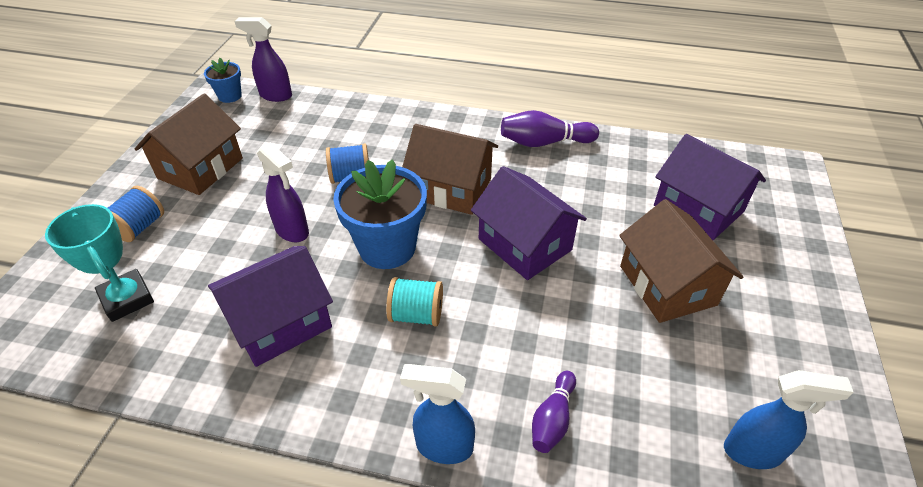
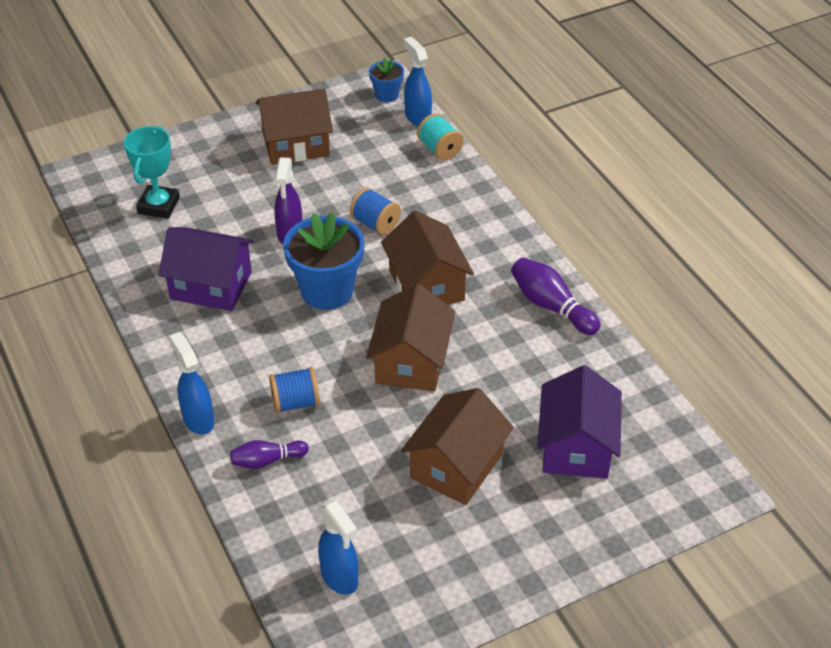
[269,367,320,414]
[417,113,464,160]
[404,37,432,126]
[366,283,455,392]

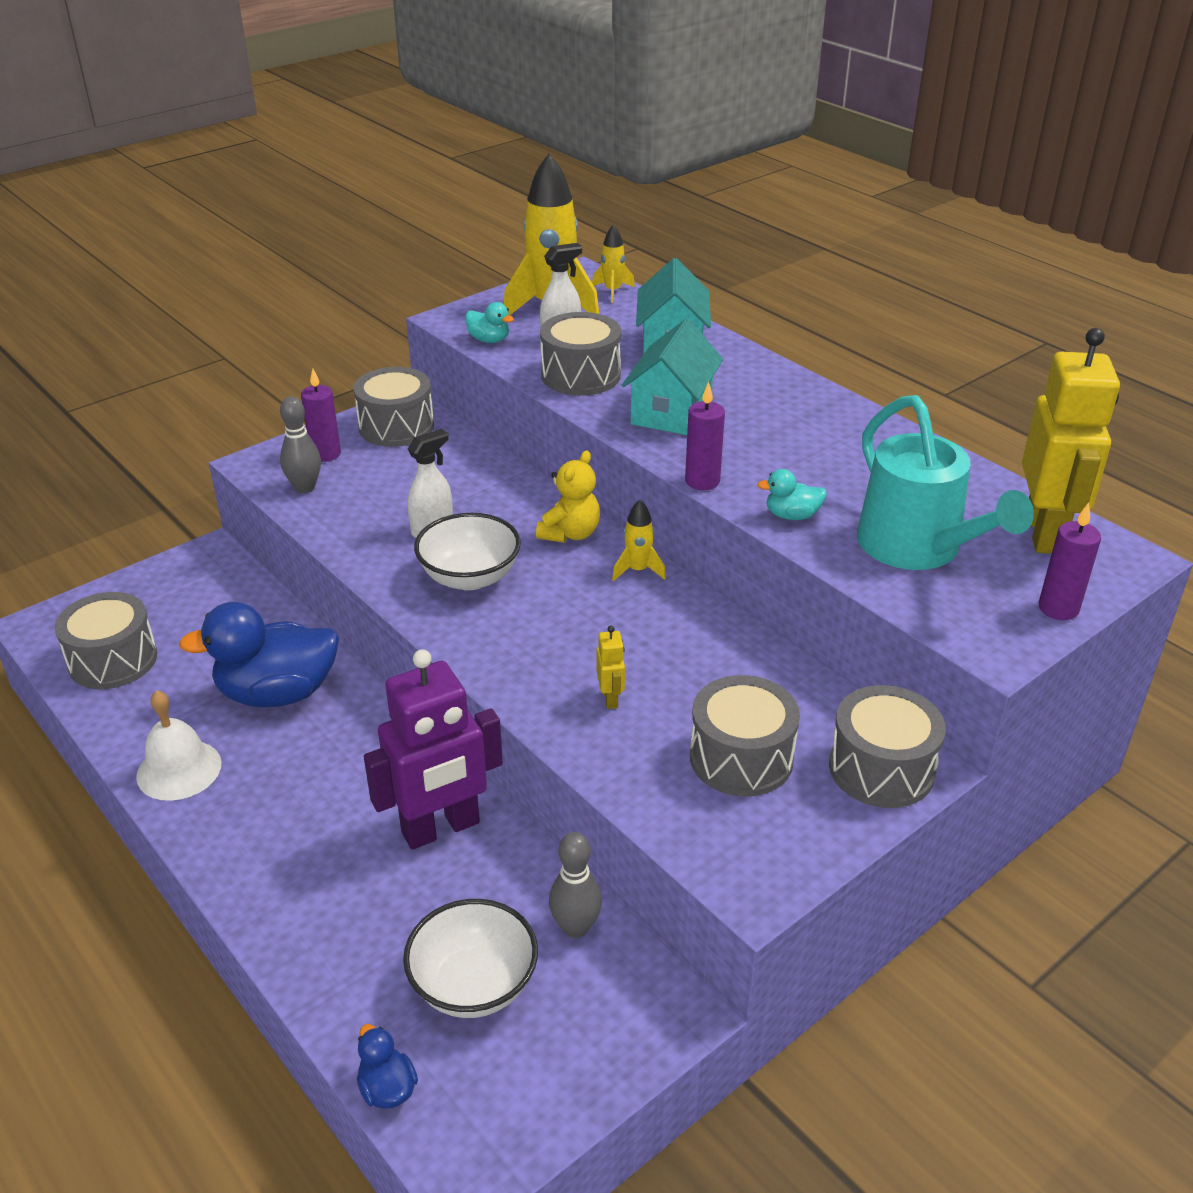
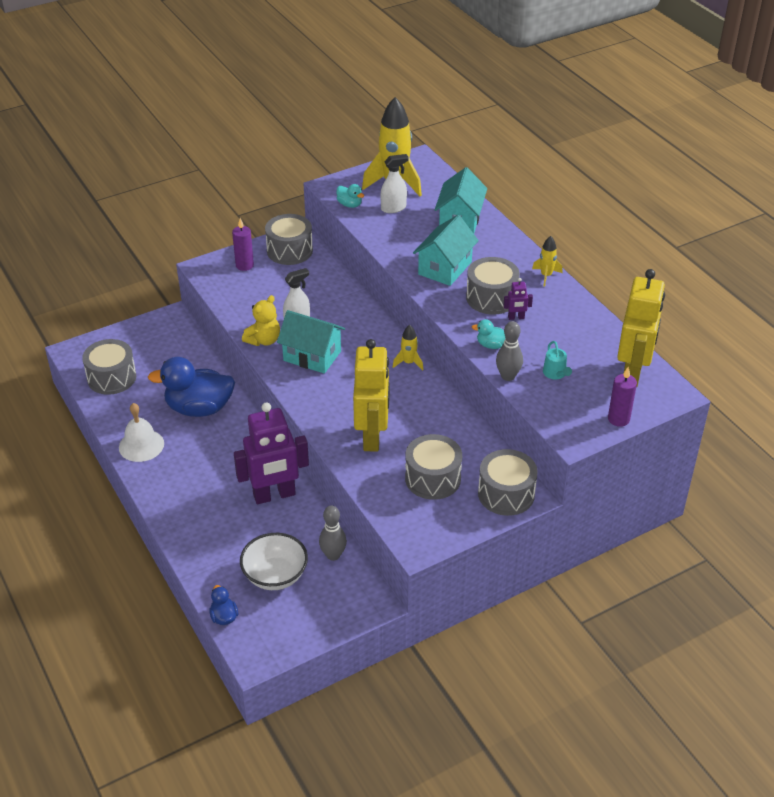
[685,381,725,490] (first image)
[503,278,533,320]
[496,321,523,381]
[242,295,280,346]
[466,257,520,314]
[532,236,563,287]
[277,310,345,374]
[353,339,390,452]
[543,341,572,379]

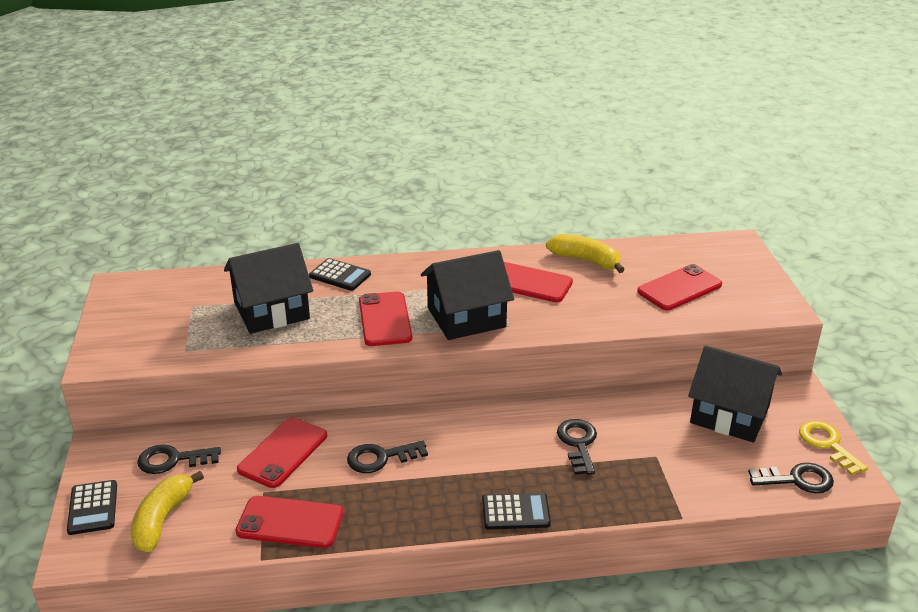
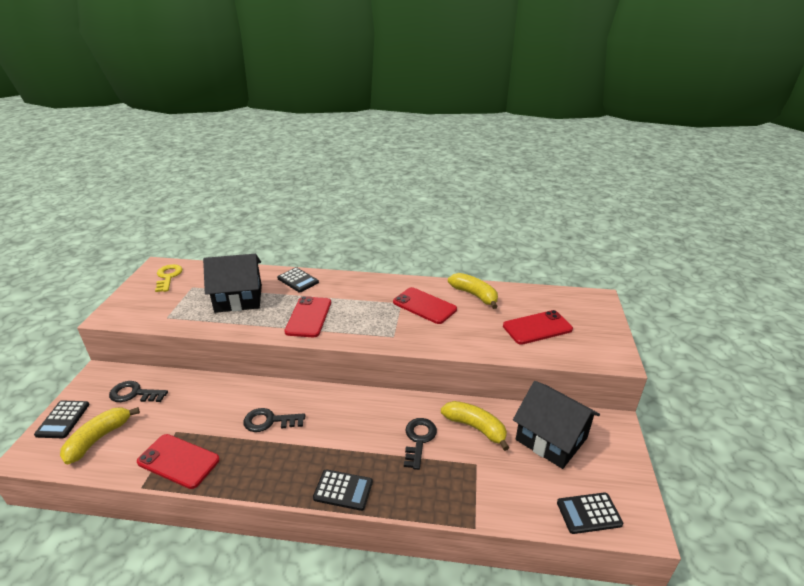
[237,417,327,488] (first image)
[421,250,514,340] (first image)
[441,401,509,451]
[155,264,183,292]
[557,492,623,534]

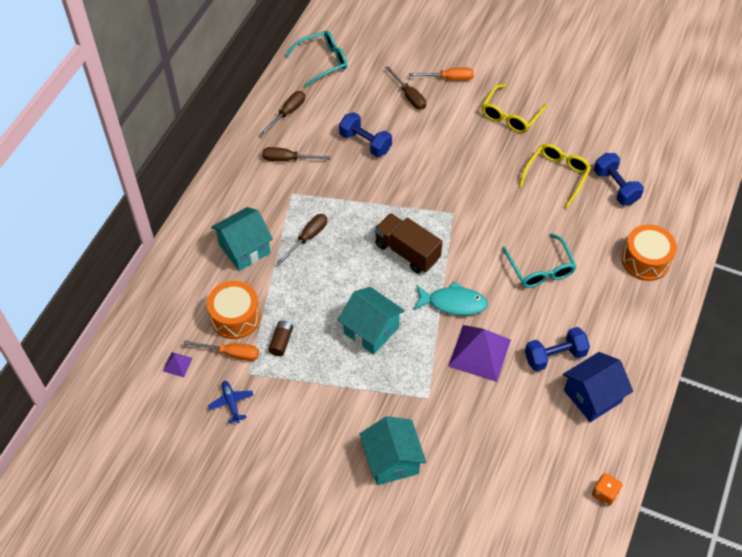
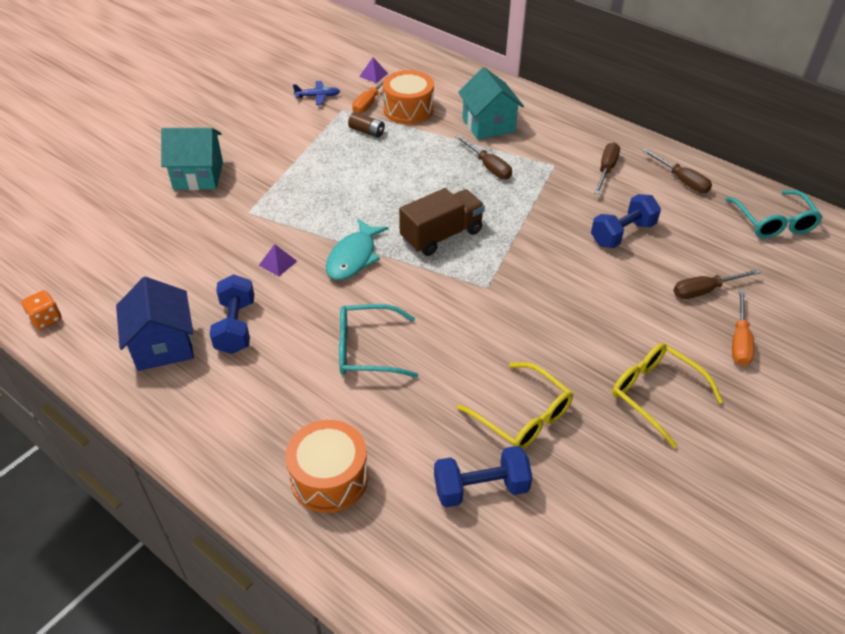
[338,287,405,355] (first image)
[259,244,297,276]

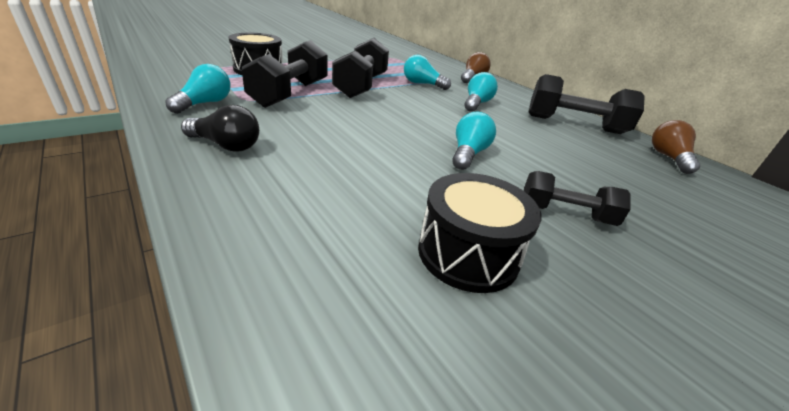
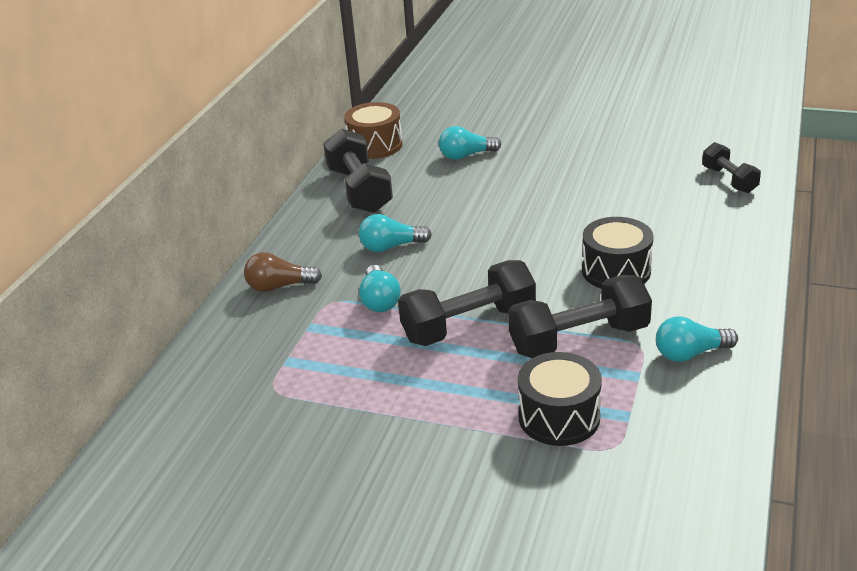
[181,105,259,152] (first image)
[582,217,653,289]
[439,126,501,160]
[702,142,761,193]
[344,102,403,159]

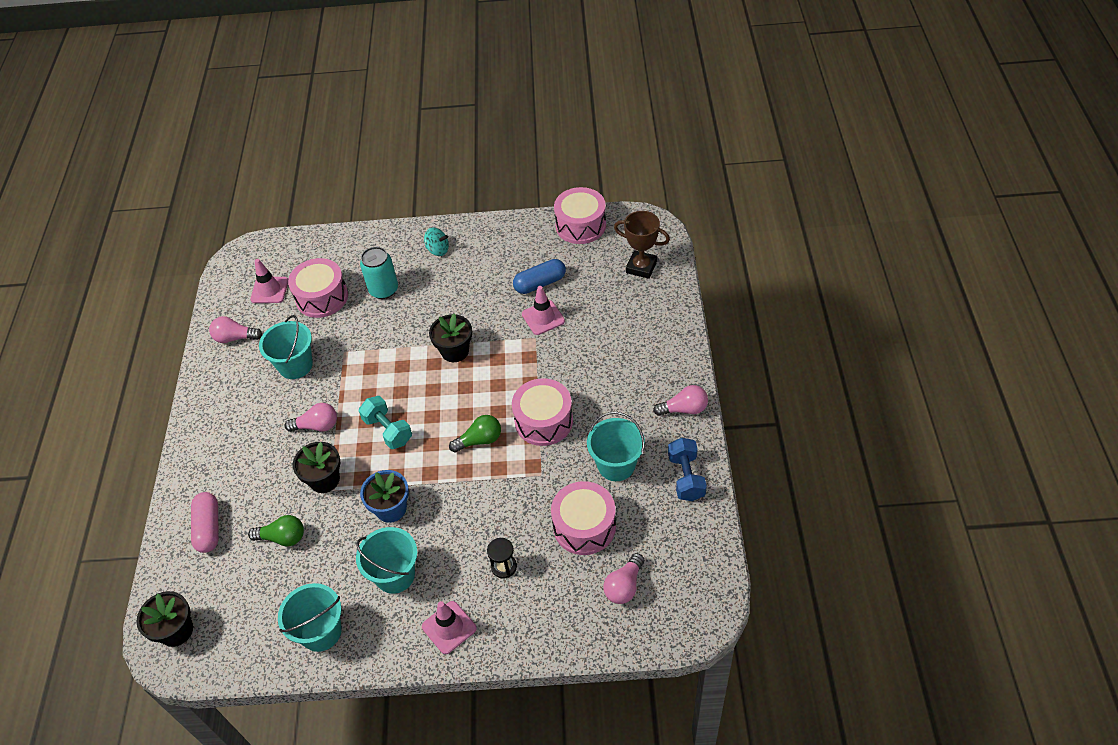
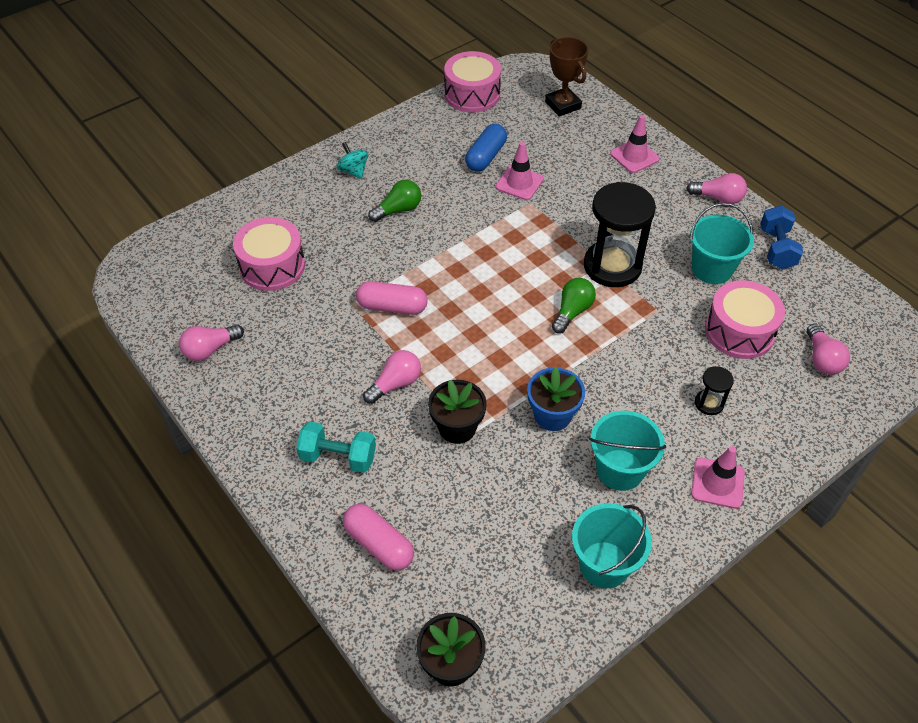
[259,315,313,379] (first image)
[360,247,398,299] (first image)
[429,313,472,362] (first image)
[356,281,428,315]
[368,180,421,222]
[610,115,660,173]
[296,421,376,473]
[584,182,656,287]
[336,142,368,179]
[545,37,589,117]
[686,173,747,204]
[761,205,803,270]

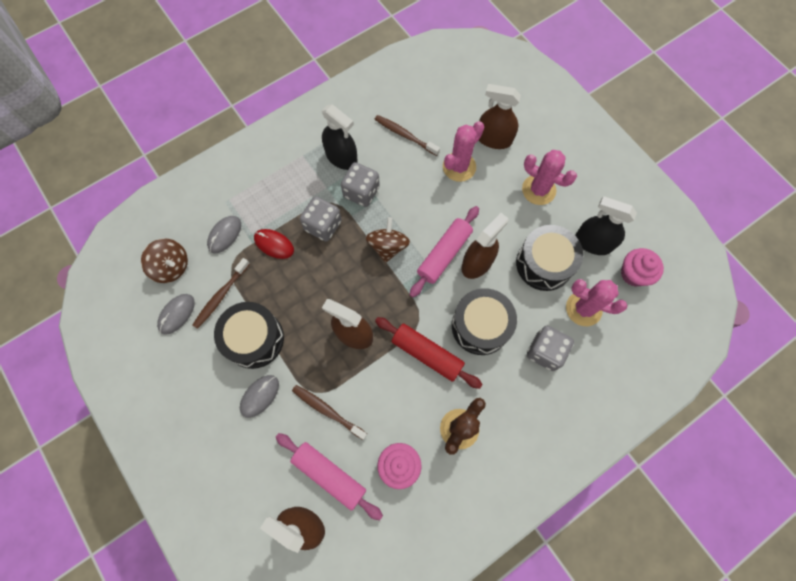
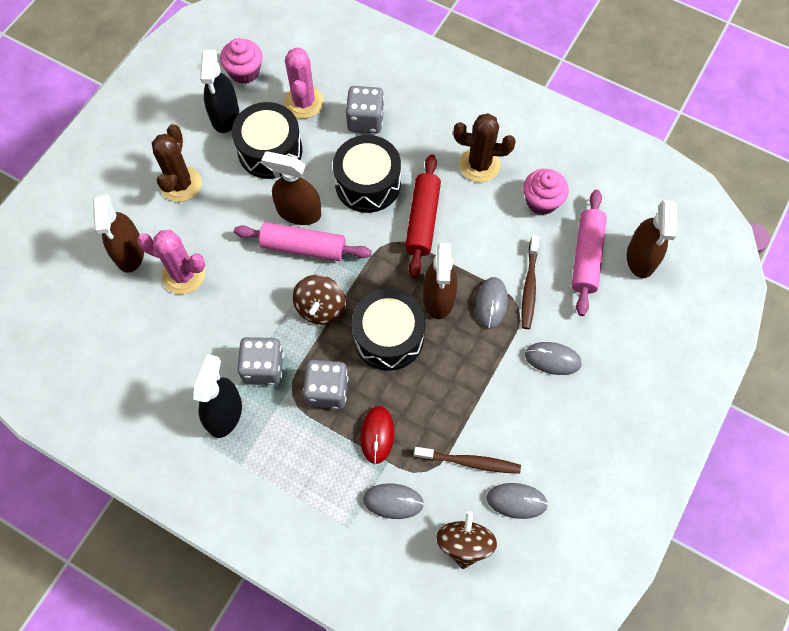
[374,115,440,156] (first image)
[476,277,508,329]
[352,289,425,371]
[152,124,202,202]
[293,275,346,325]

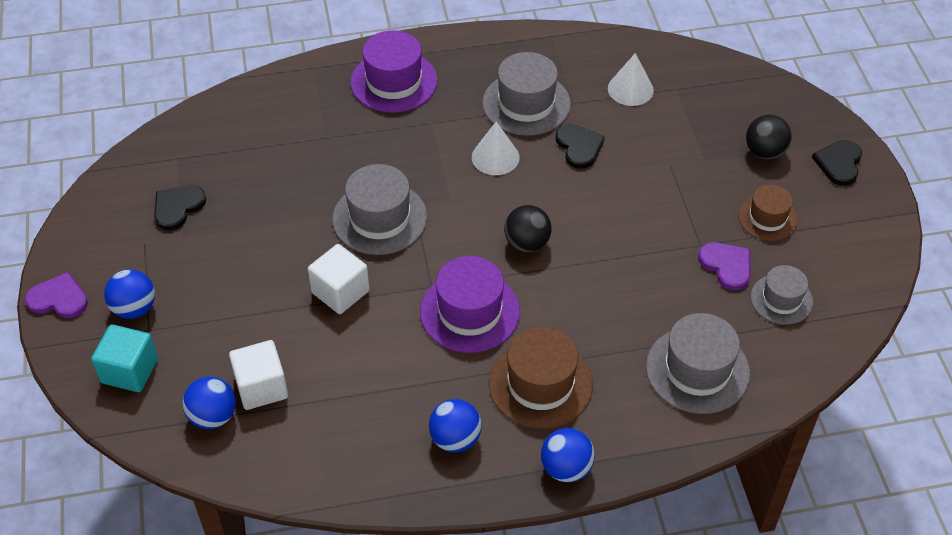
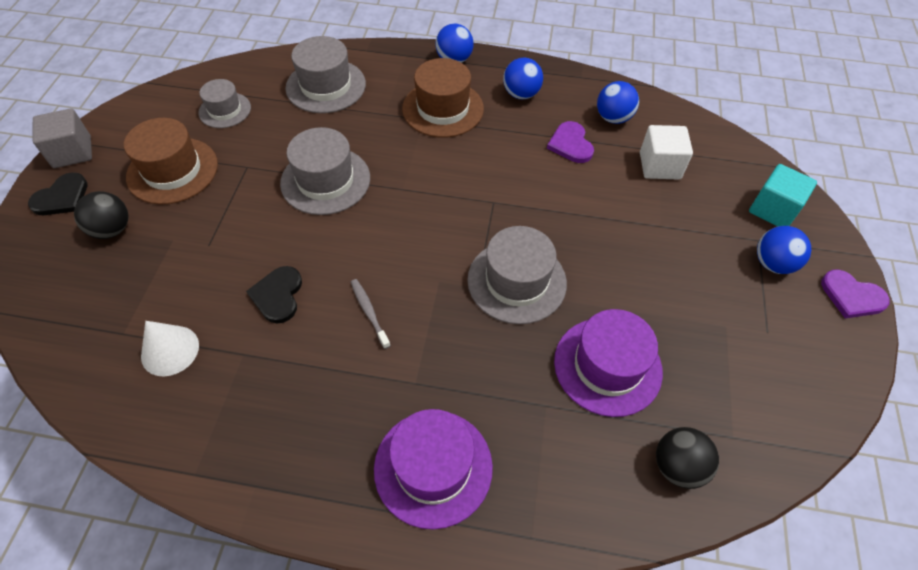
[154,186,206,230] (first image)
[308,244,370,314] (first image)
[32,109,92,168]
[597,81,639,124]
[554,309,663,417]
[280,127,370,215]
[656,427,719,489]
[547,121,594,163]
[351,279,391,349]
[124,118,218,205]

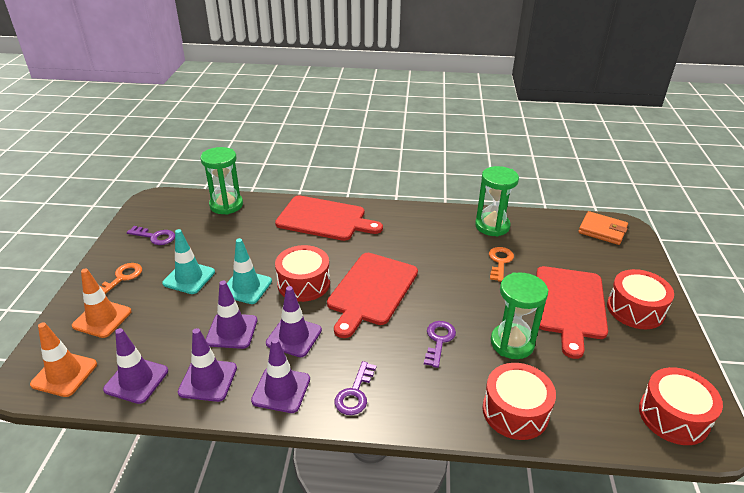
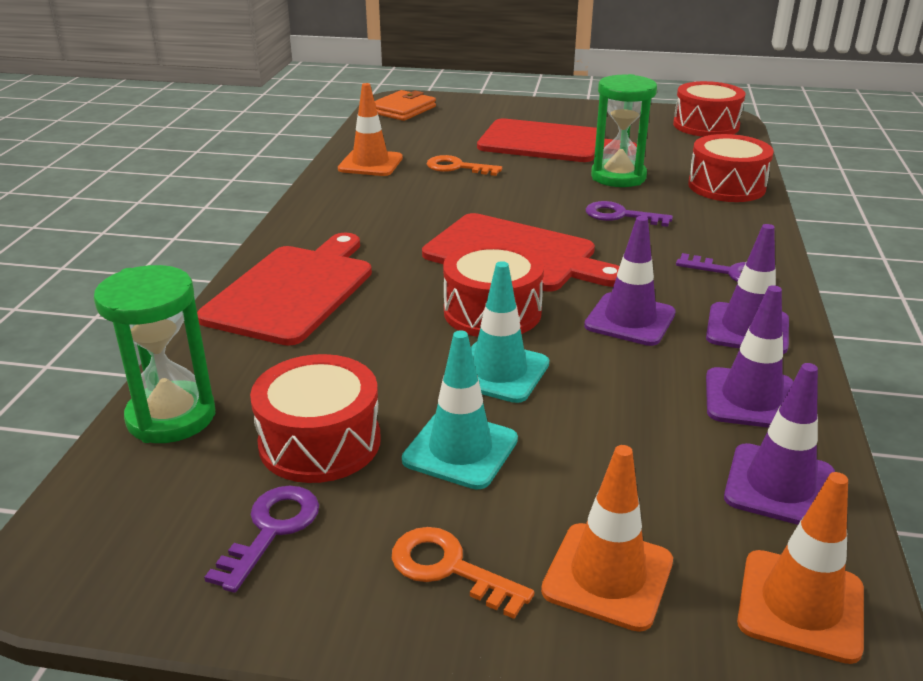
[206,281,257,349] (first image)
[250,354,381,483]
[338,83,403,176]

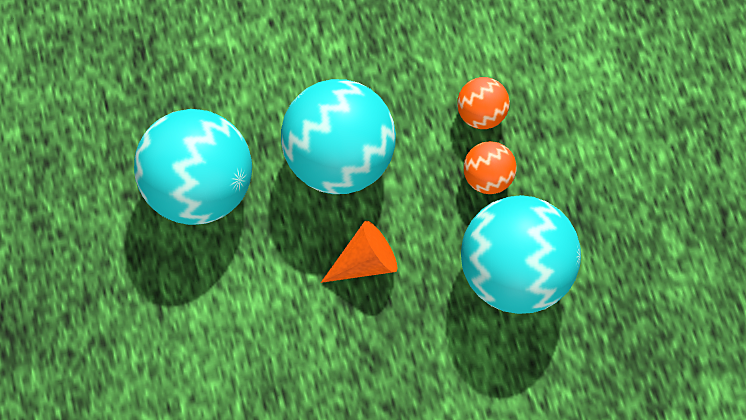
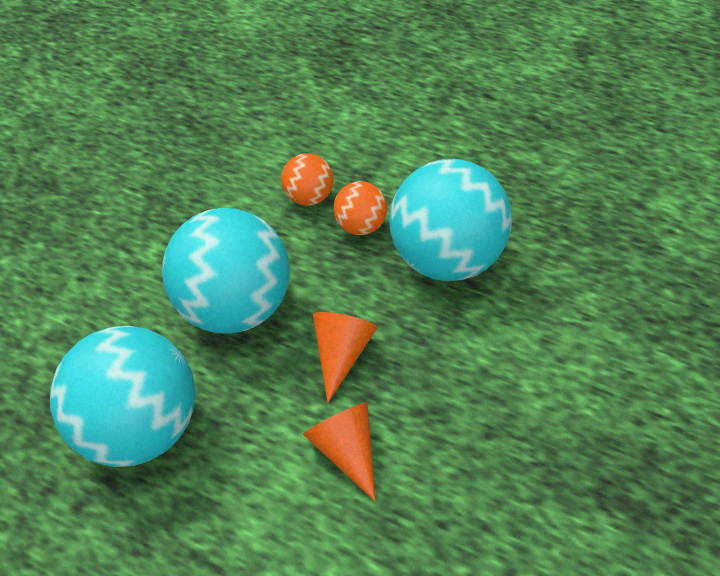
[303,402,376,502]

